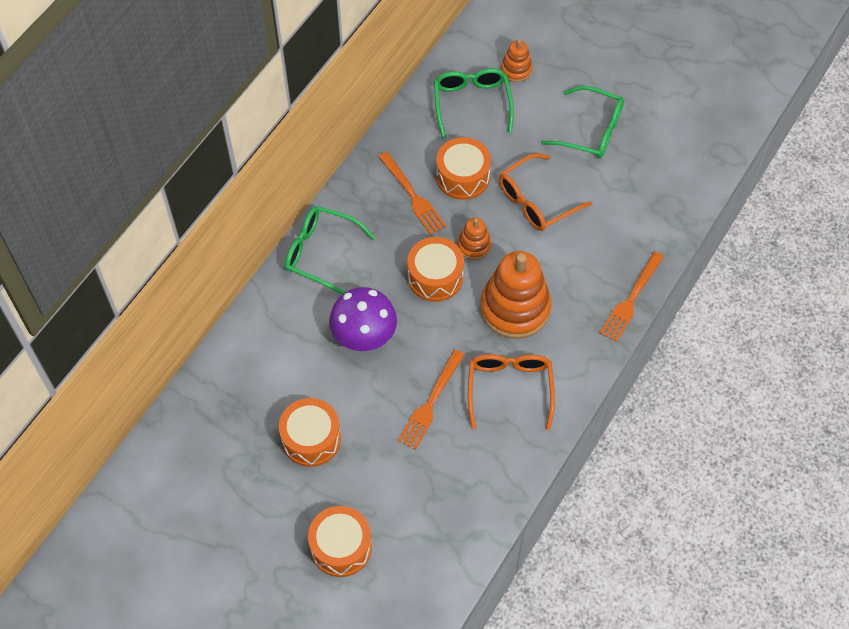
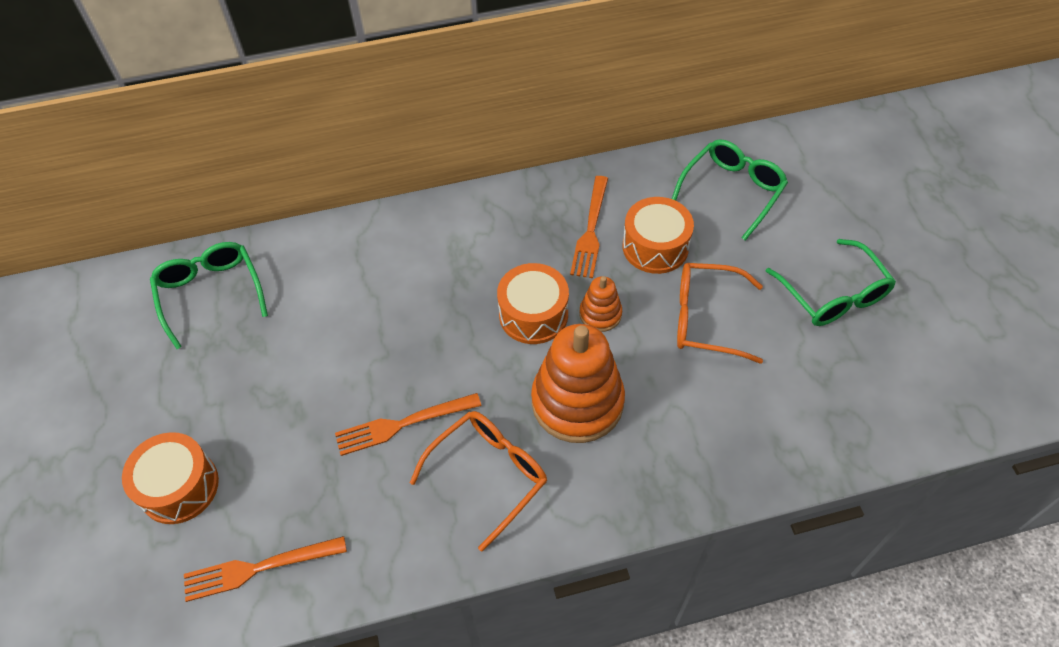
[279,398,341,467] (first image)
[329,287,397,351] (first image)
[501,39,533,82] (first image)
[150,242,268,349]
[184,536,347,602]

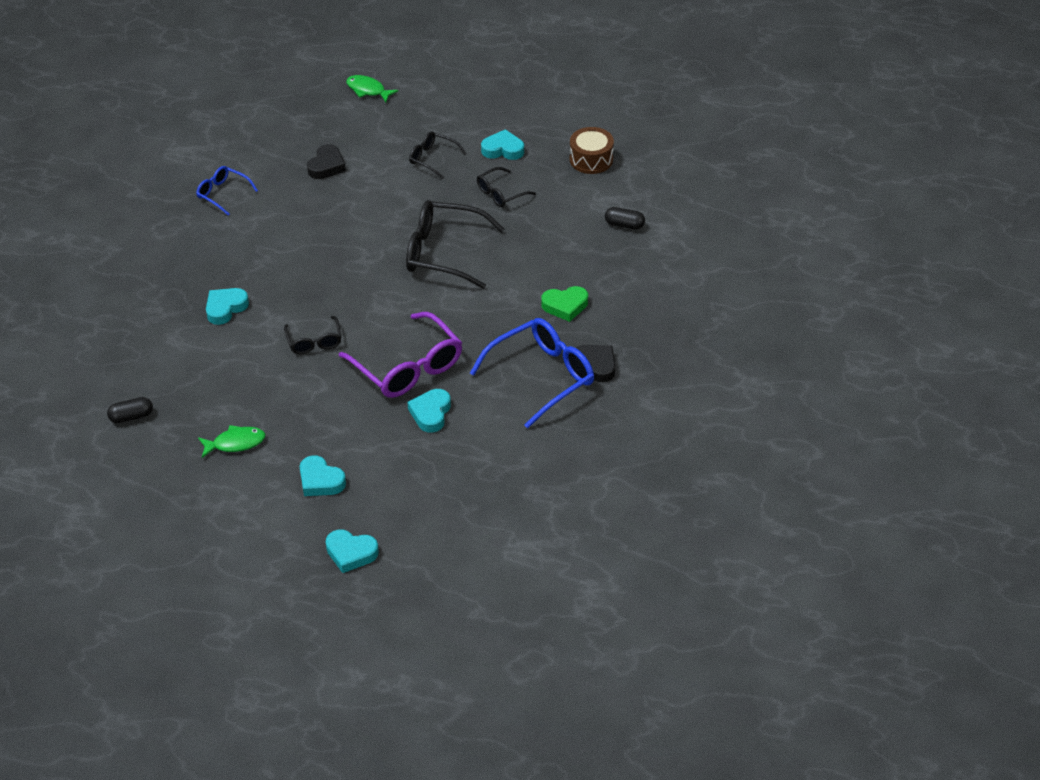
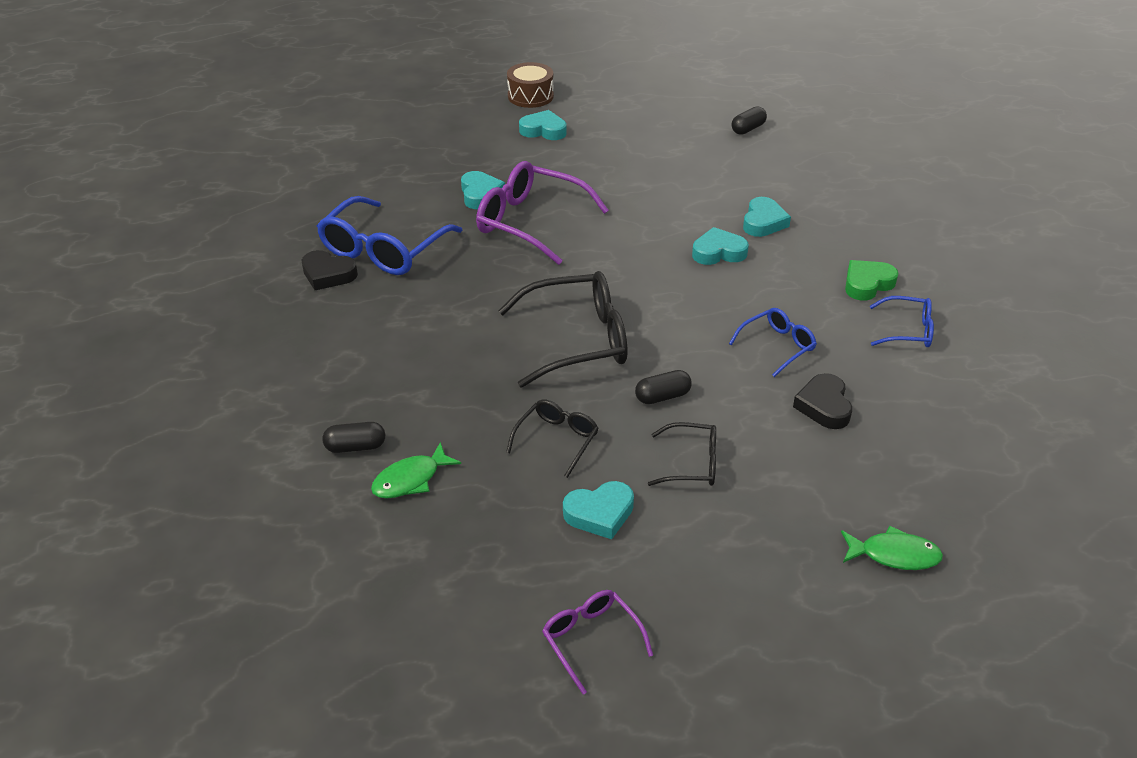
[284,316,341,354] (first image)
[542,590,653,695]
[635,370,692,404]
[729,308,817,377]
[371,442,461,498]
[692,227,749,265]
[845,260,898,301]
[507,62,554,108]

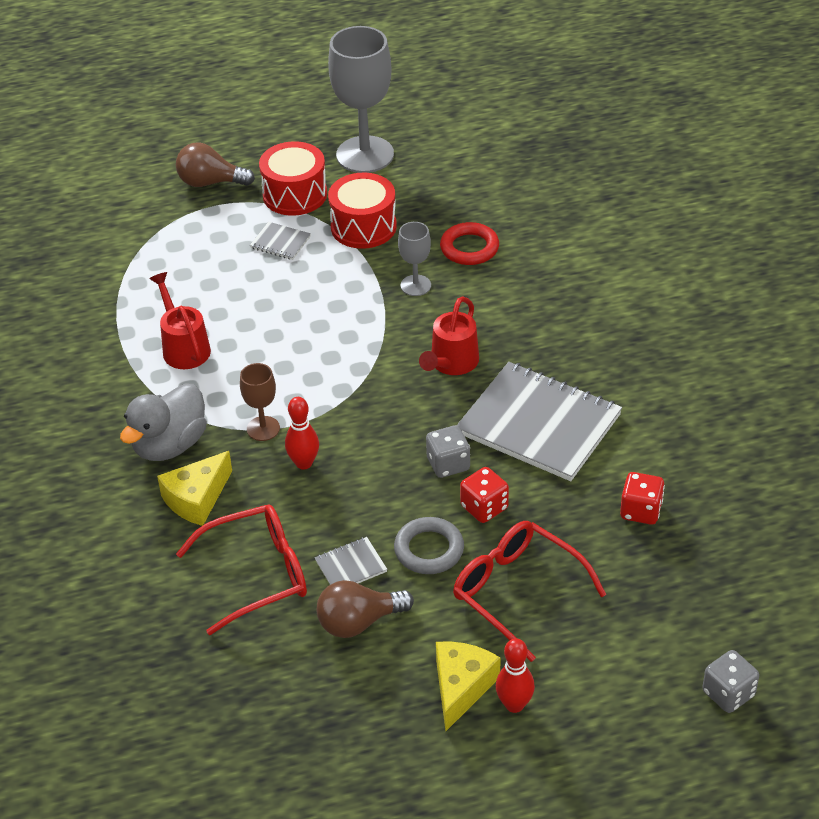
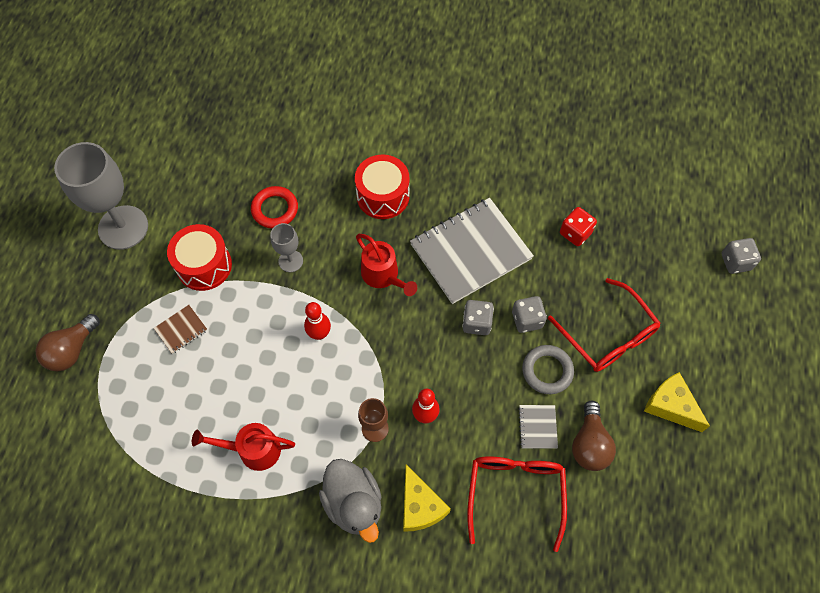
[355,155,410,219]
[304,302,331,340]
[154,305,207,354]
[512,296,547,333]
[548,278,661,372]

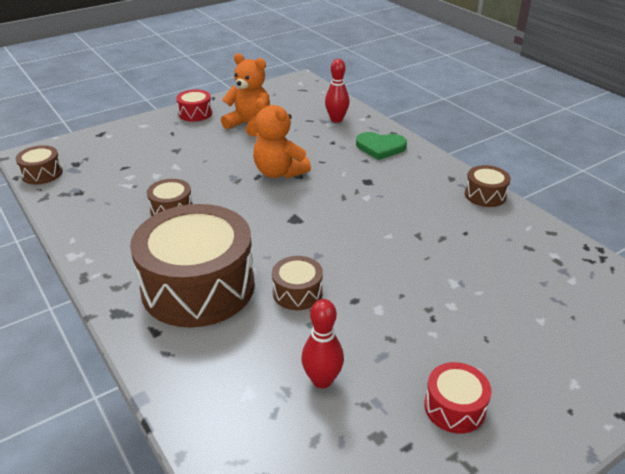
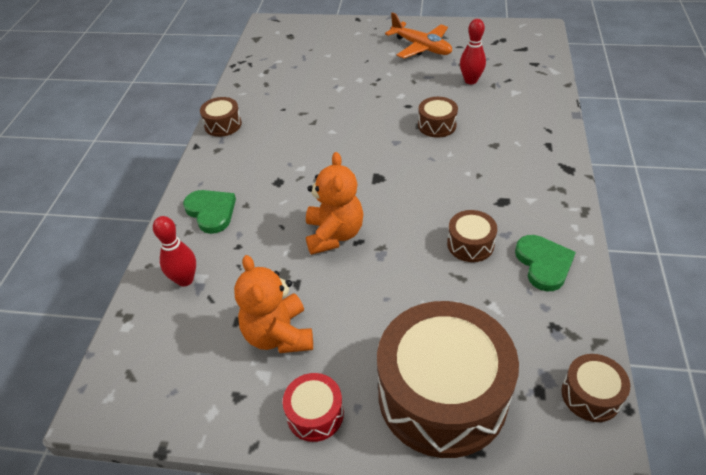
[515,235,576,291]
[377,301,519,458]
[385,12,452,59]

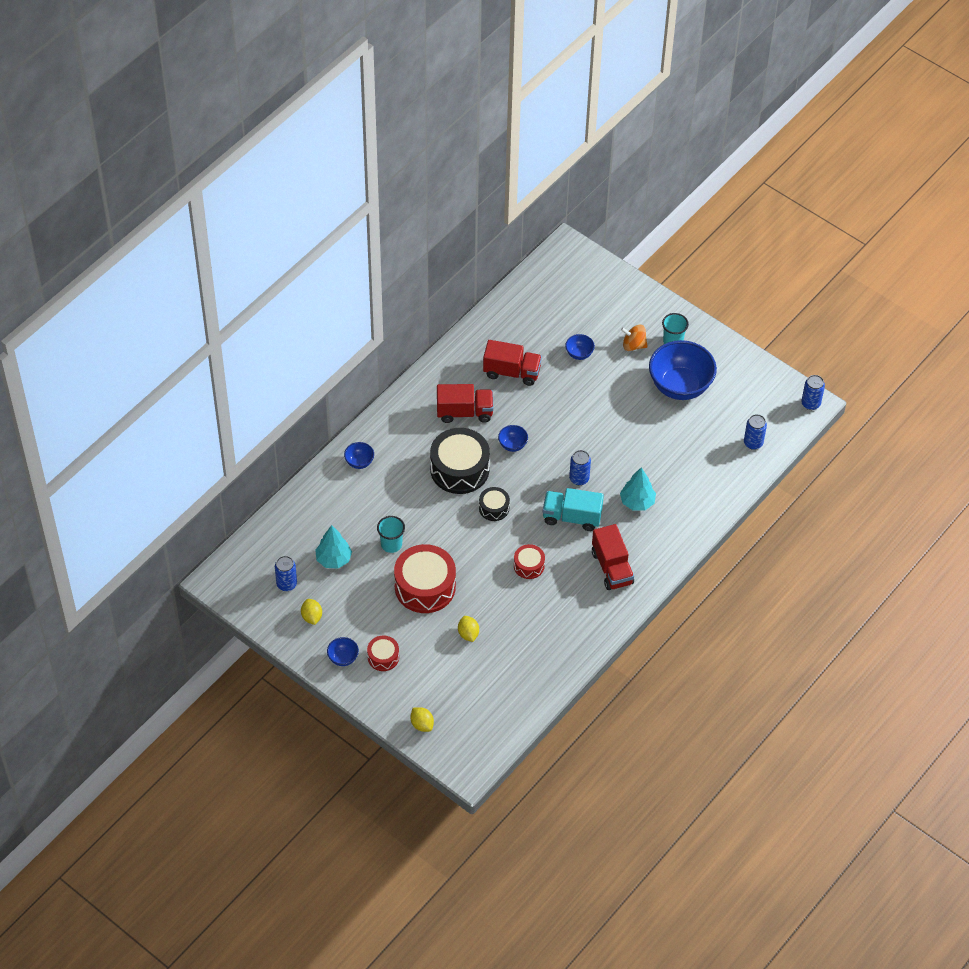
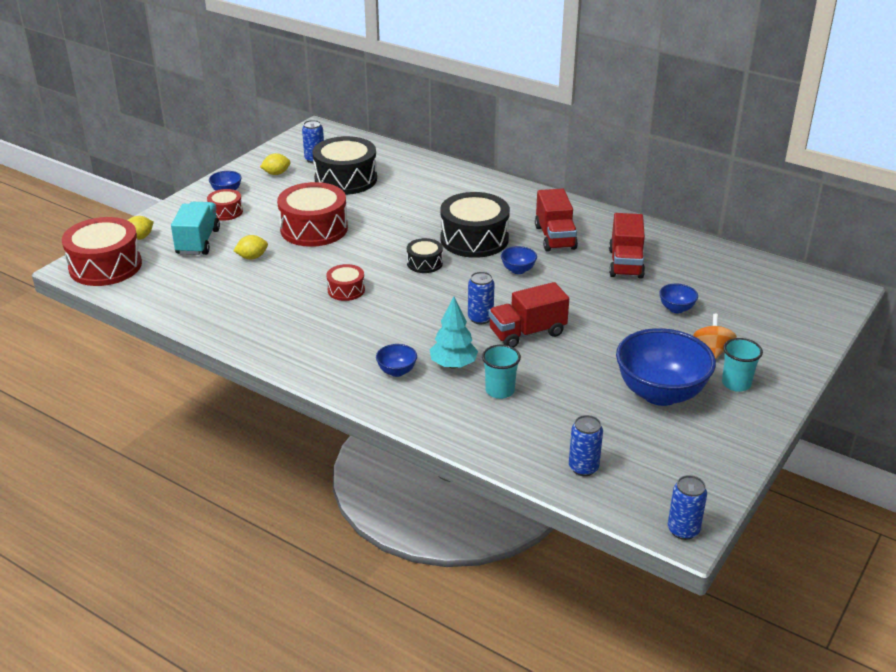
[62,217,142,286]
[376,344,417,377]
[482,345,521,399]
[171,202,220,255]
[488,282,569,348]
[312,136,377,195]

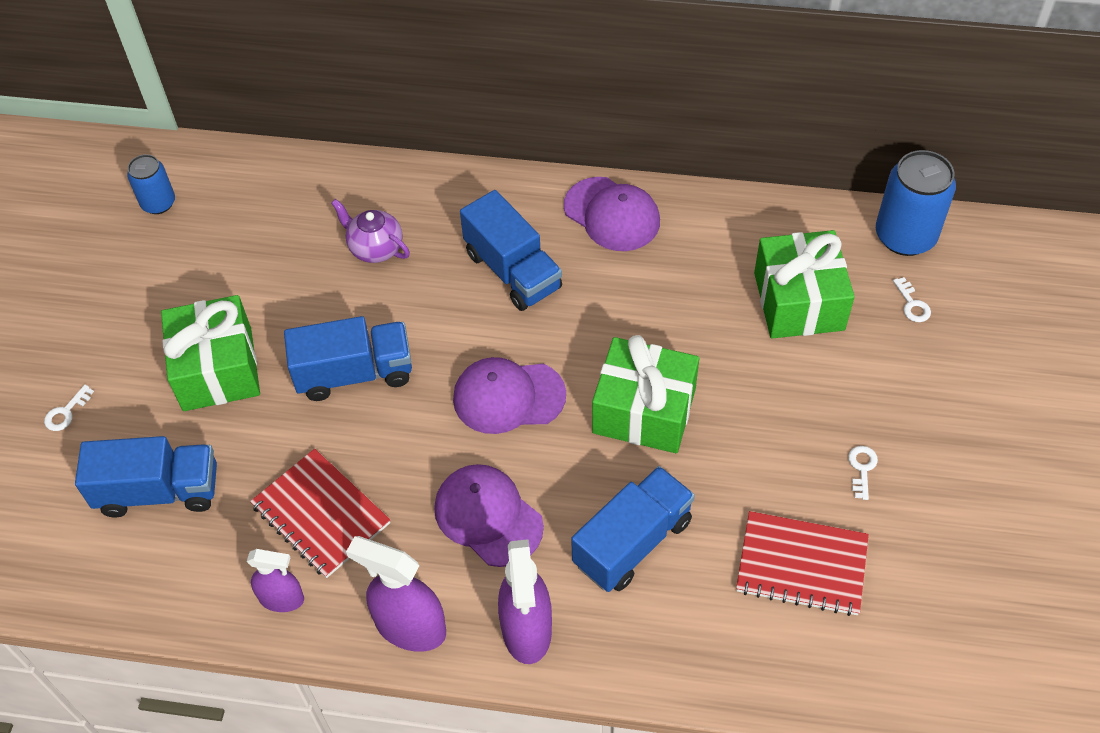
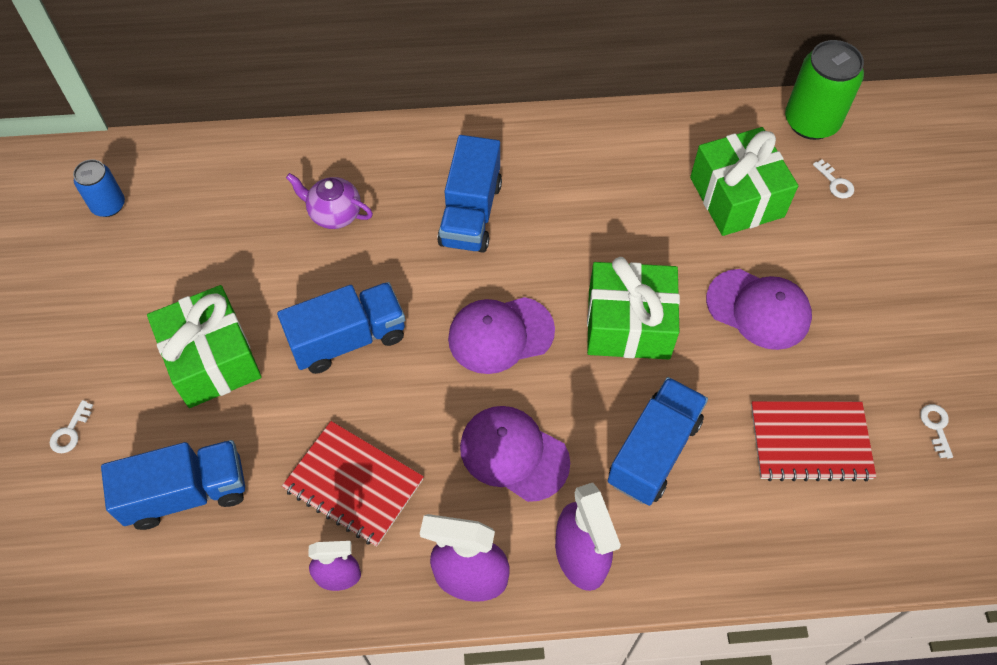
[706,269,812,350]
[920,404,953,459]
[785,40,864,140]
[437,135,502,253]

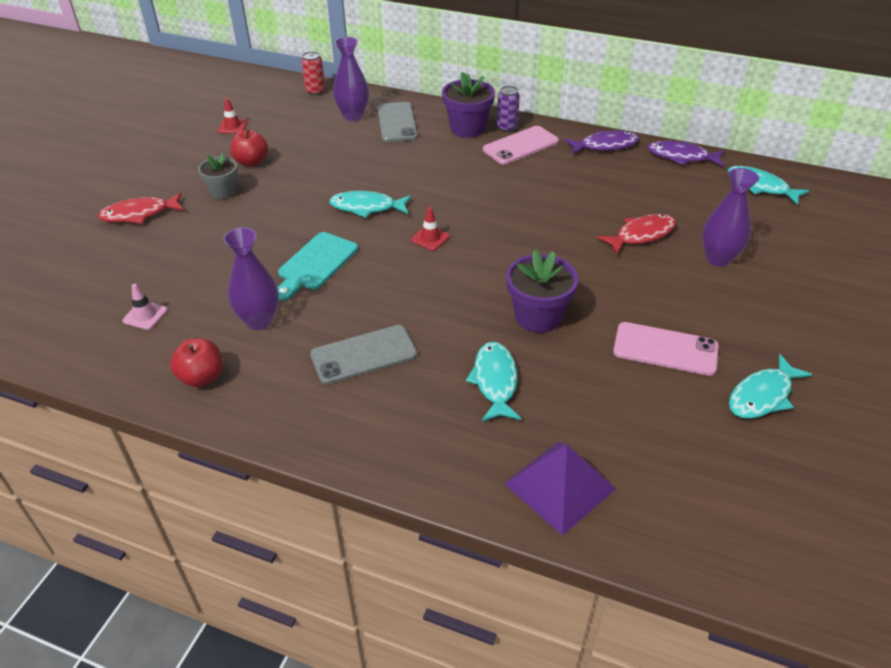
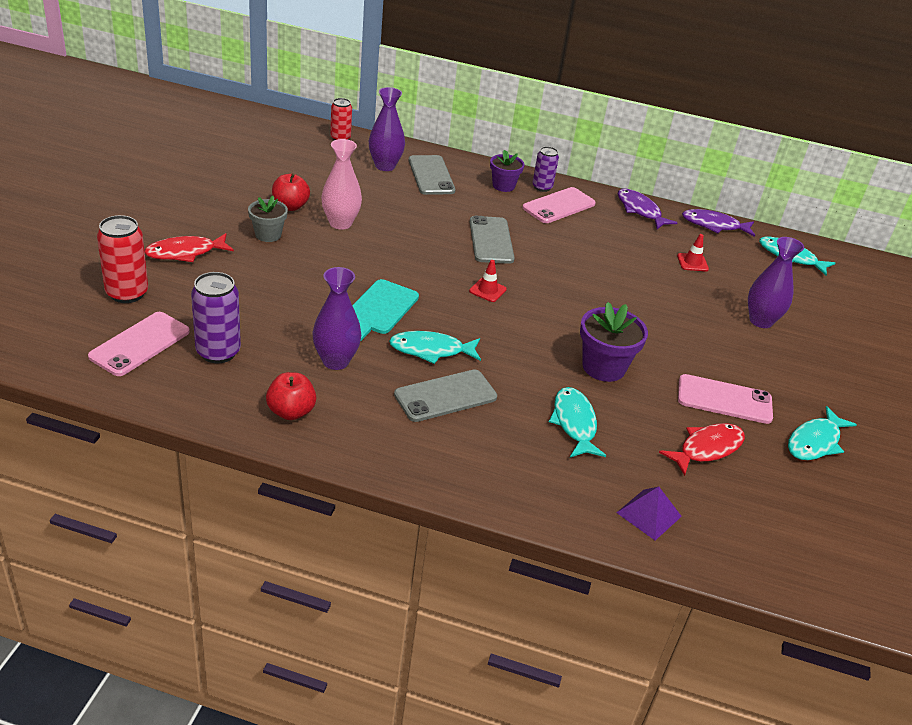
[88,312,190,376]
[97,215,148,303]
[321,139,362,230]
[470,216,515,264]
[677,234,709,271]
[389,331,481,364]
[659,423,745,476]
[191,272,241,363]
[618,188,677,229]
[490,150,525,192]
[616,486,682,540]

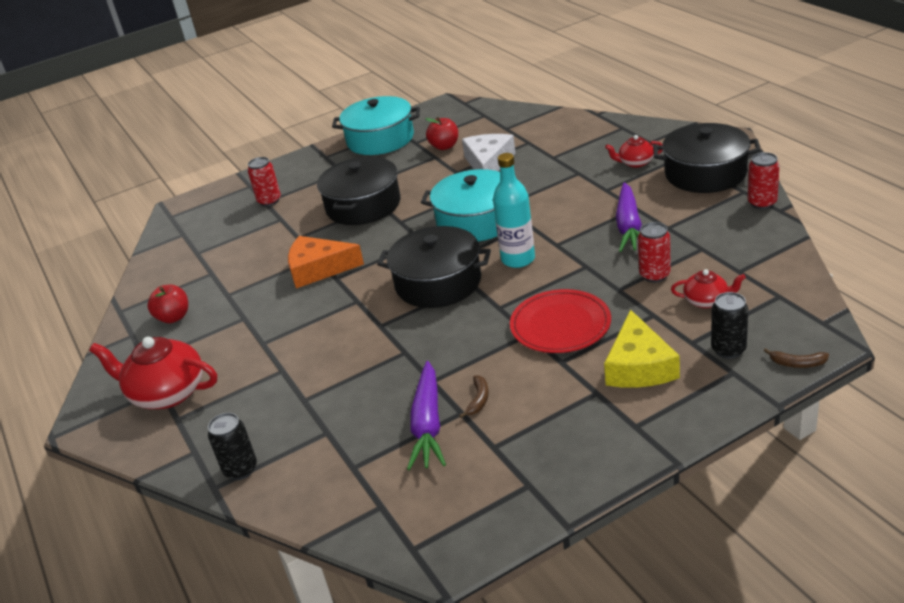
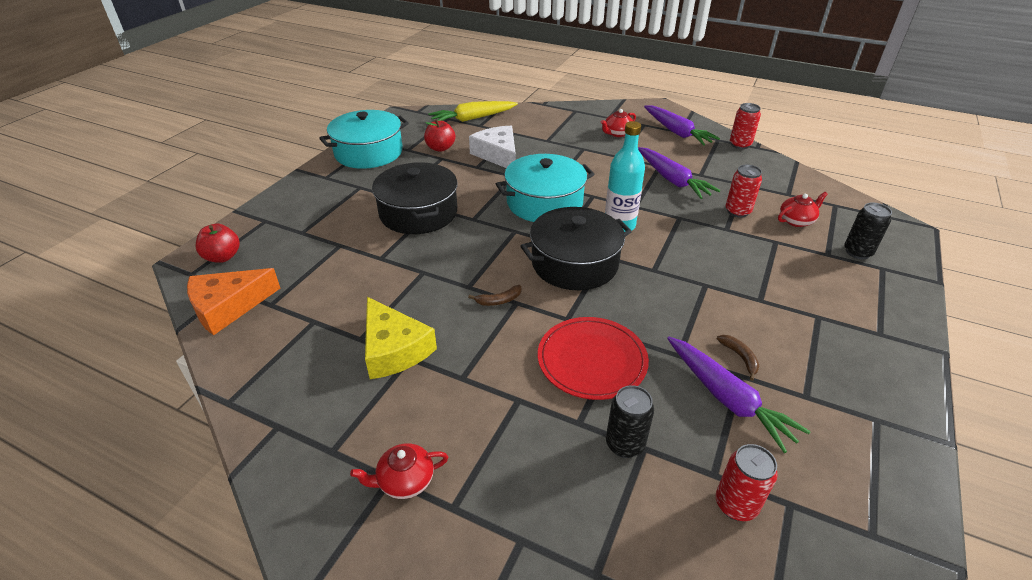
[428,101,518,122]
[196,224,240,263]
[606,385,654,458]
[716,444,778,521]
[187,268,280,335]
[538,317,649,400]
[365,297,437,379]
[468,285,522,306]
[644,105,720,146]
[350,443,448,499]

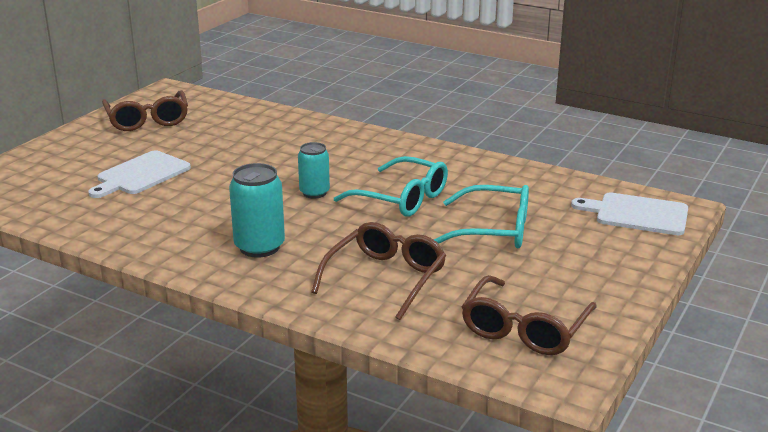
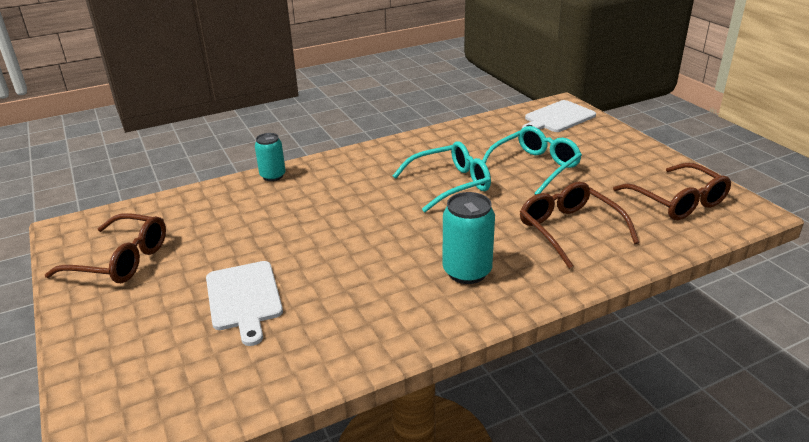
[255,133,286,181]

